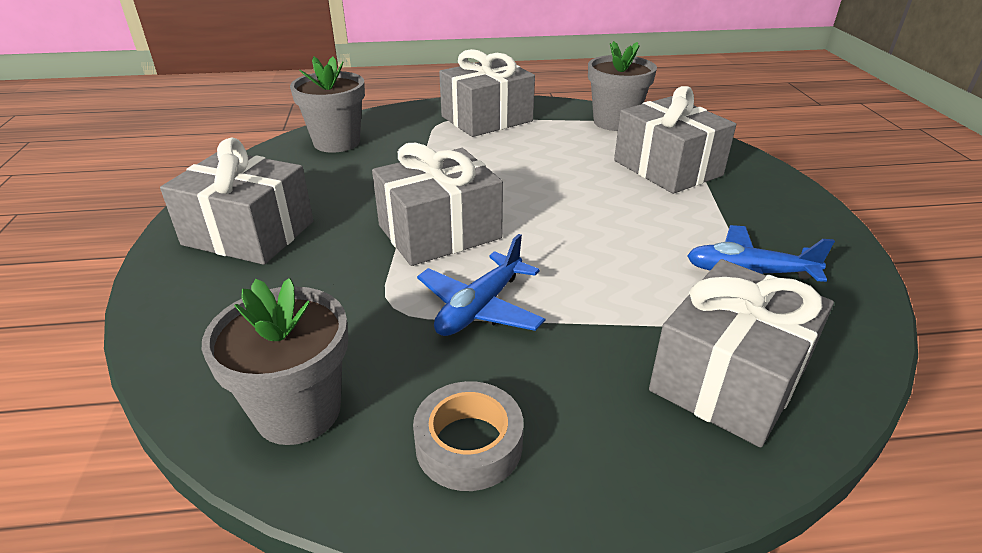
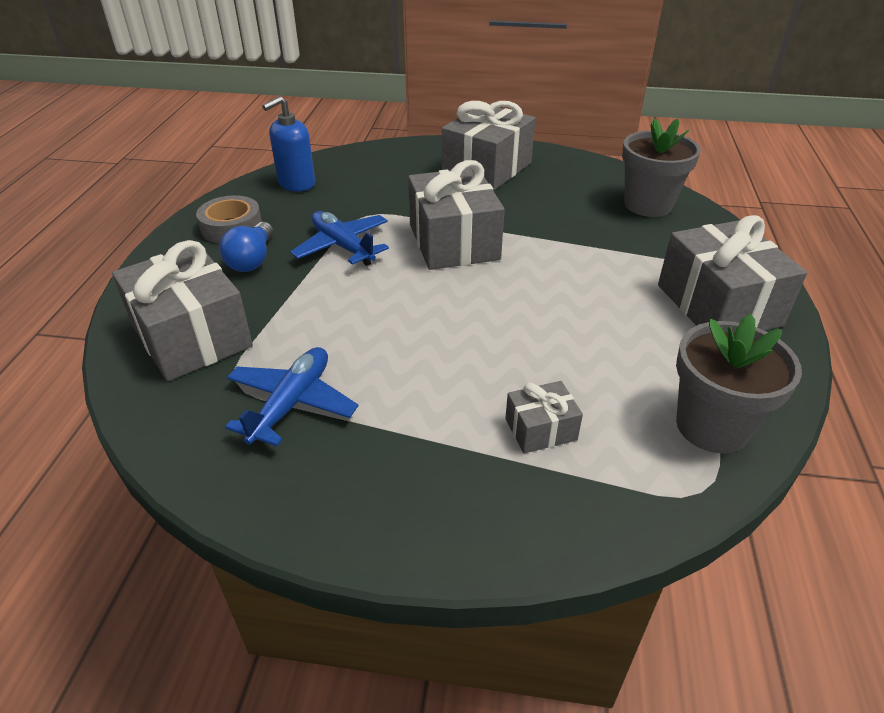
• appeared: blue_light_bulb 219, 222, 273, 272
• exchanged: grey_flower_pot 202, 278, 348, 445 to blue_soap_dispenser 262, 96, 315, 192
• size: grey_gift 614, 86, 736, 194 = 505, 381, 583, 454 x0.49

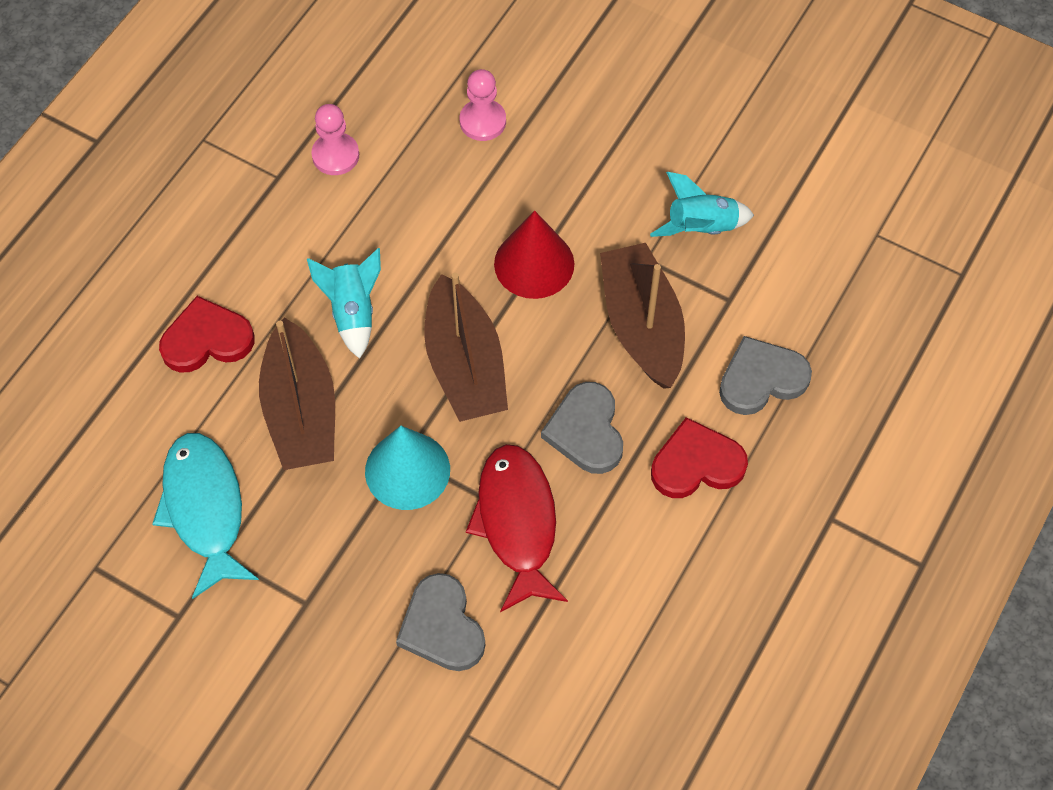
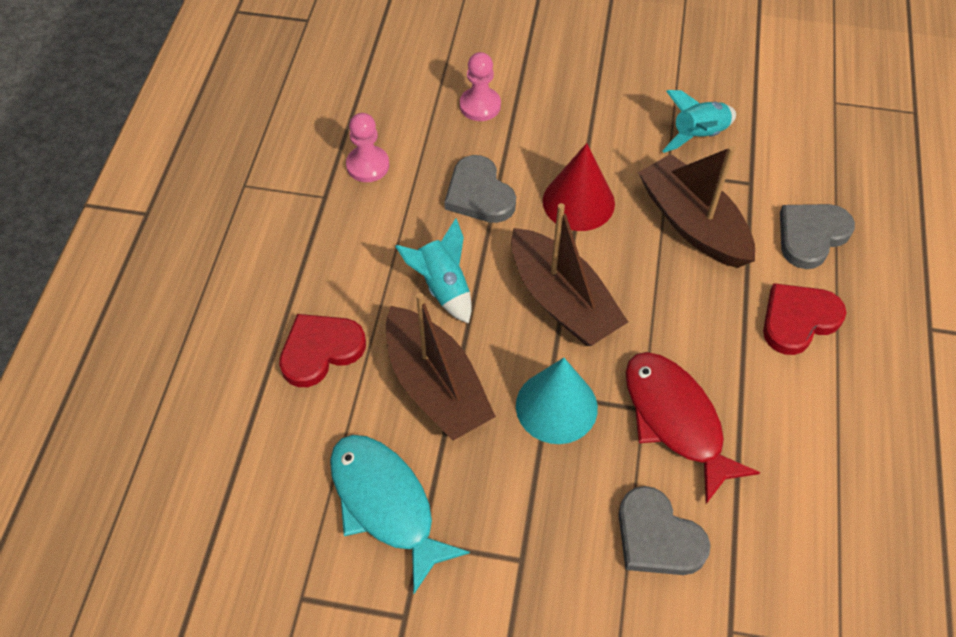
• relocated: grey_heart 541, 382, 623, 474 to 444, 155, 516, 223

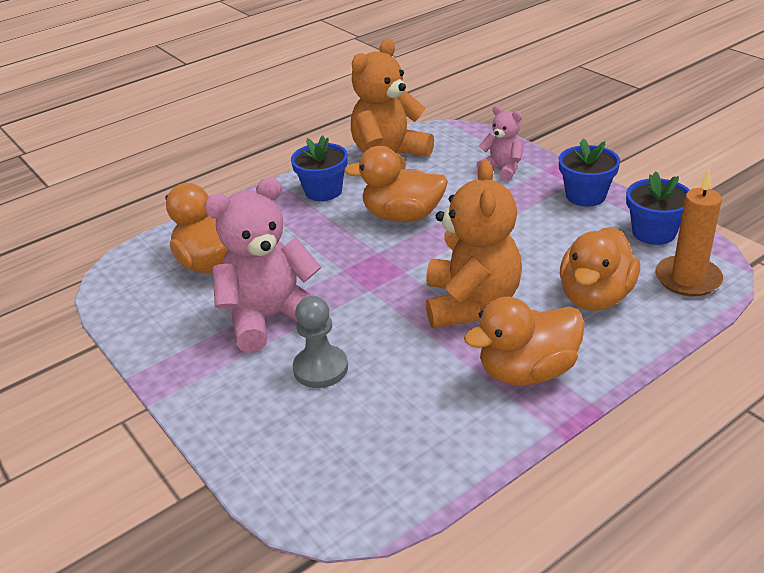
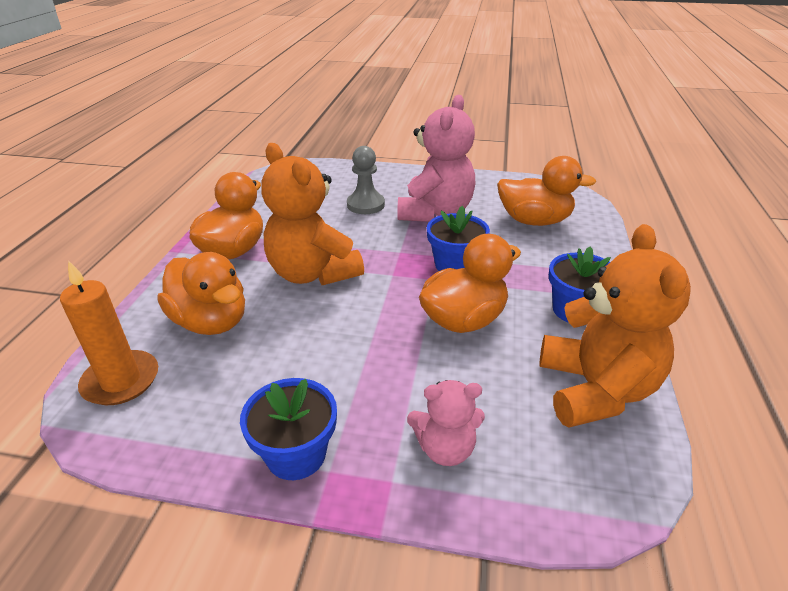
• spun: orange_duck 560, 227, 640, 311 = 157, 252, 245, 335 150 degrees clockwise
• relocated: blue_flower_pot 626, 171, 690, 245 to 427, 206, 490, 271

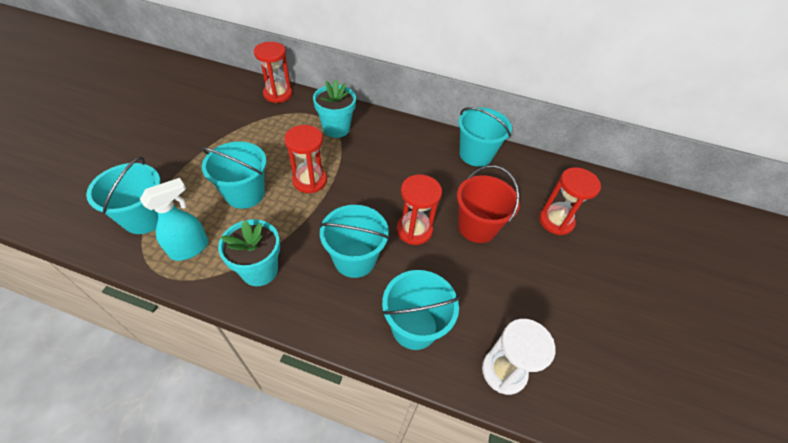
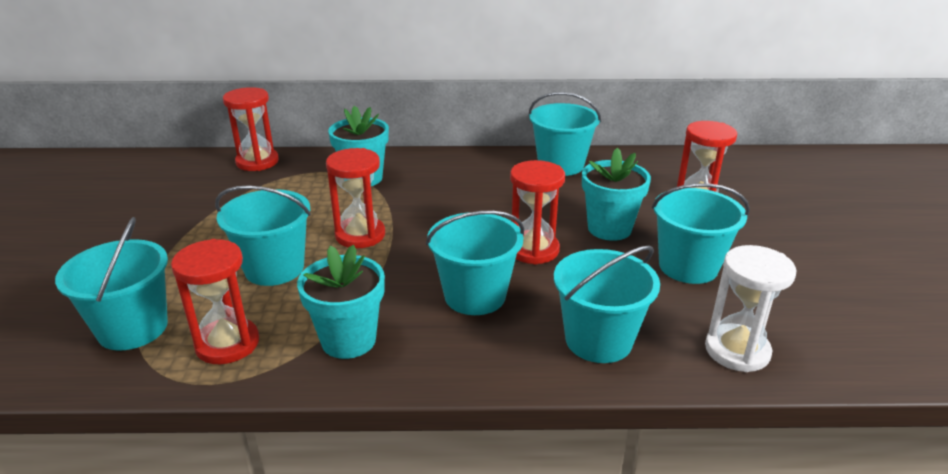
• exchanged: turquoise_spray_bottle 140, 178, 209, 261 to red_hourglass 171, 239, 259, 364
• exchanged: red_bucket 457, 165, 520, 243 to turquoise_flower_pot 582, 148, 651, 241
• appeared: turquoise_bucket 652, 183, 750, 284

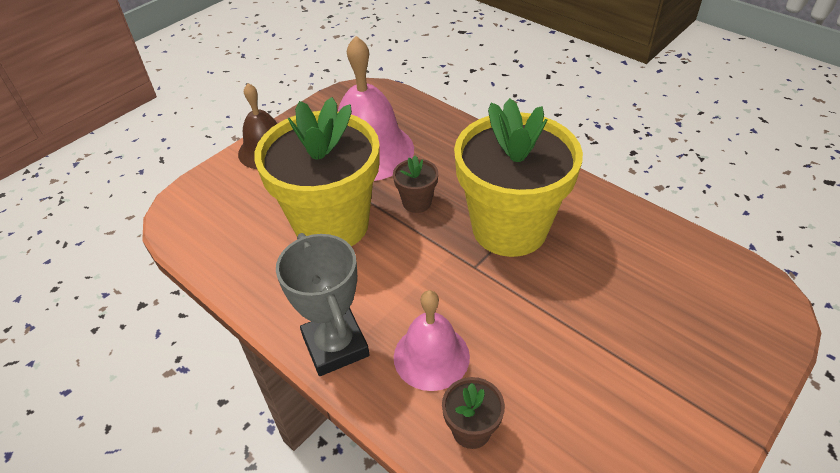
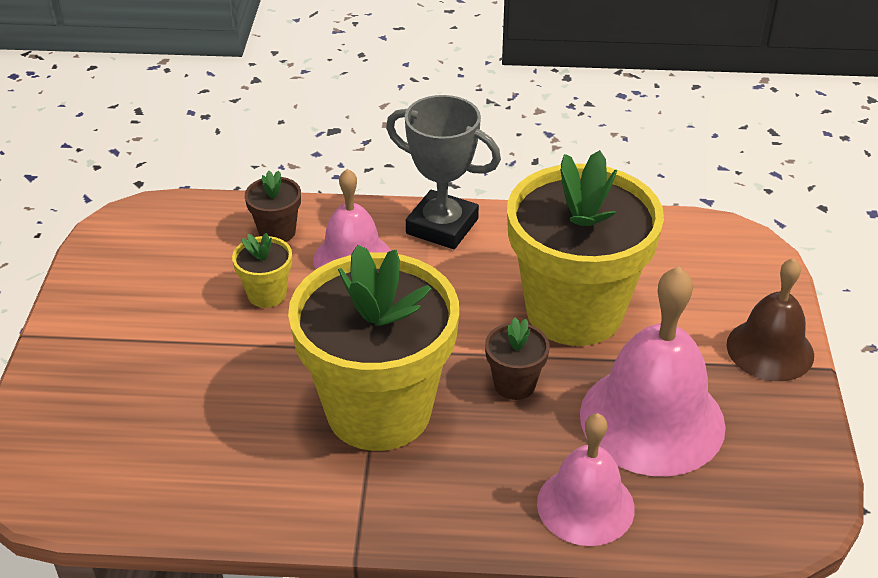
• appeared: yellow_flower_pot 232, 233, 292, 308
• appeared: pink_bell 537, 413, 635, 546

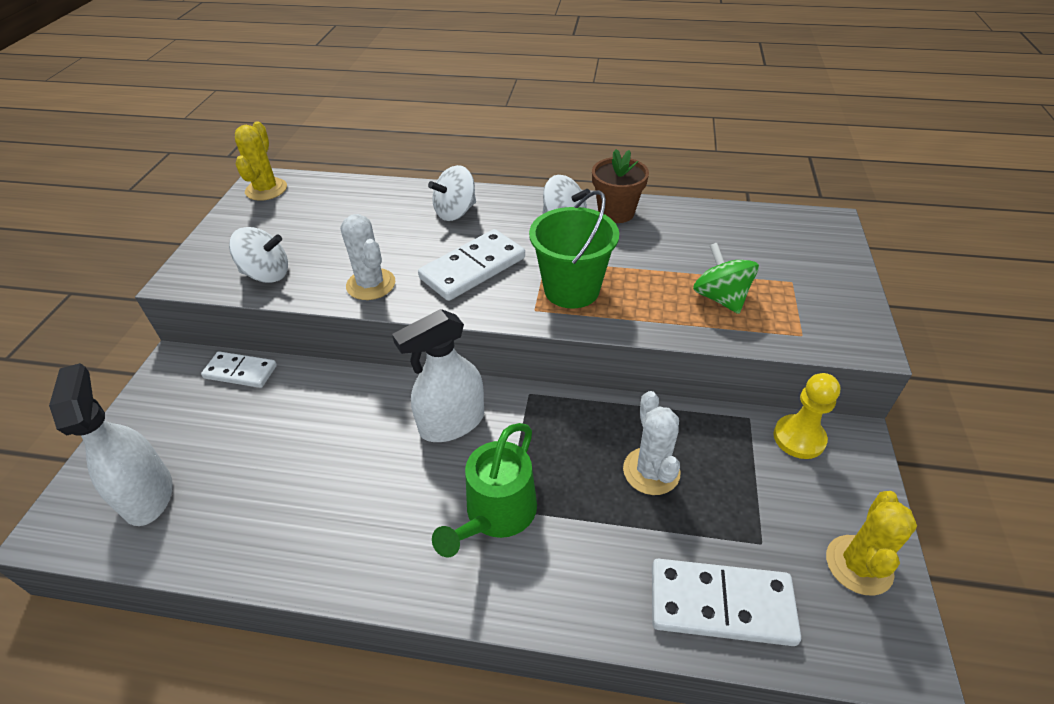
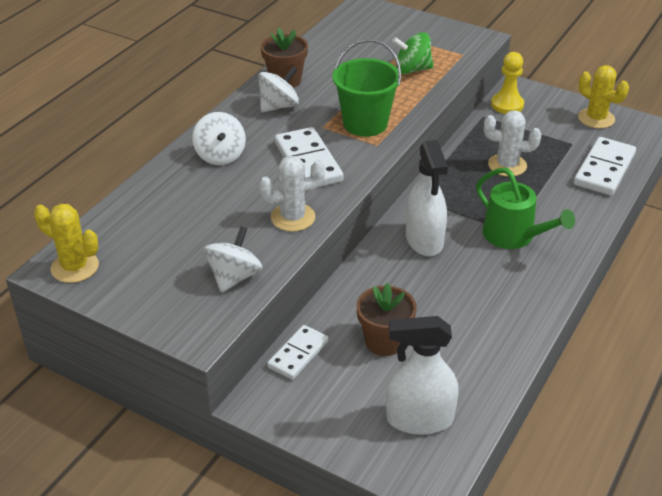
• appeared: brown_flower_pot 356, 283, 417, 356

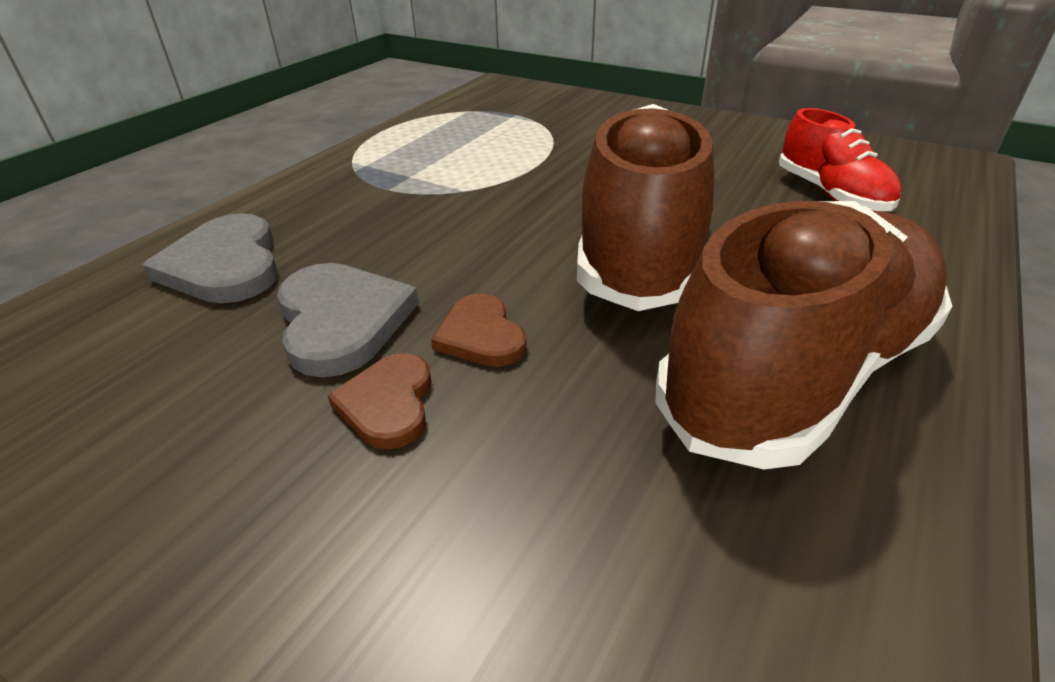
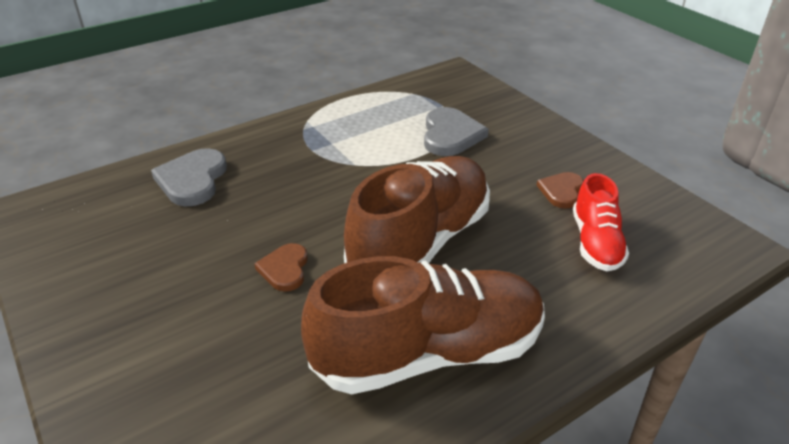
• relocated: grey_heart 277, 263, 419, 377 to 424, 107, 489, 156
• relocated: brown_heart 328, 353, 432, 450 to 536, 172, 584, 209

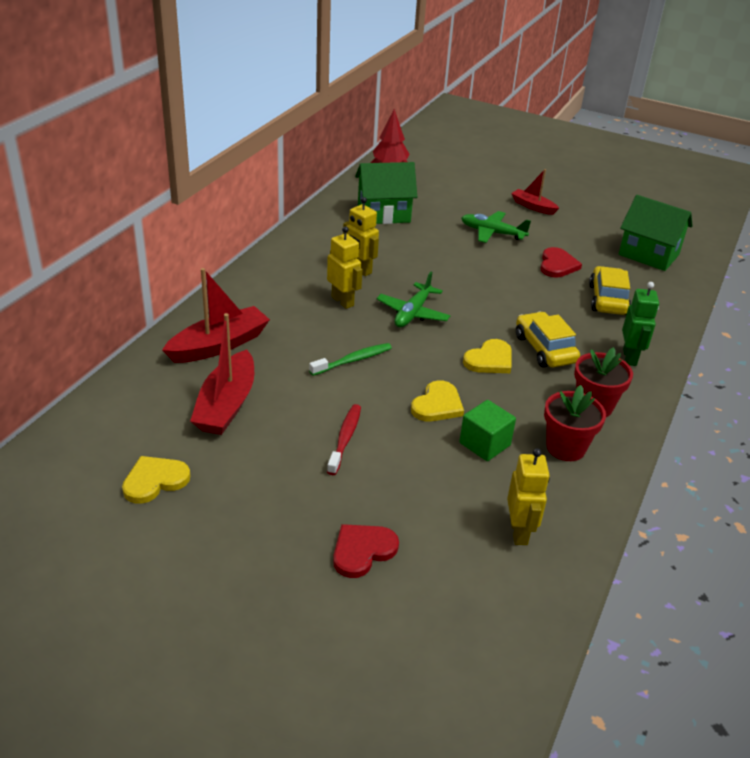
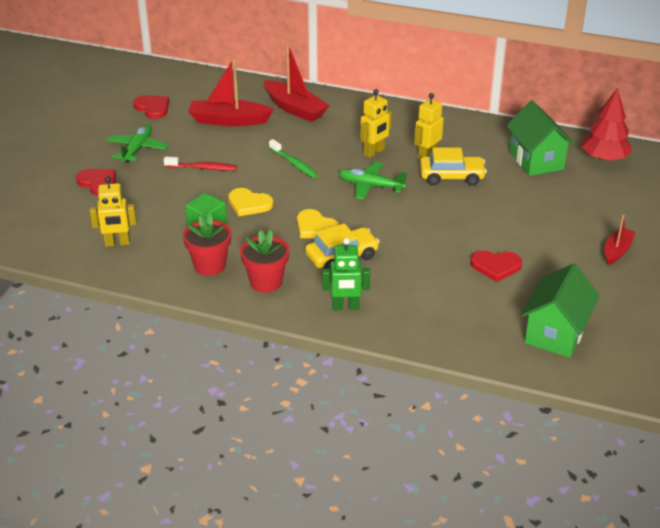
• relocated: green_plane 461, 211, 531, 243 to 106, 124, 169, 163
• colour: yellow_heart 122, 456, 190, 504 to red_heart 133, 95, 169, 119
• relocated: yellow_car 589, 266, 631, 315 to 420, 147, 487, 185

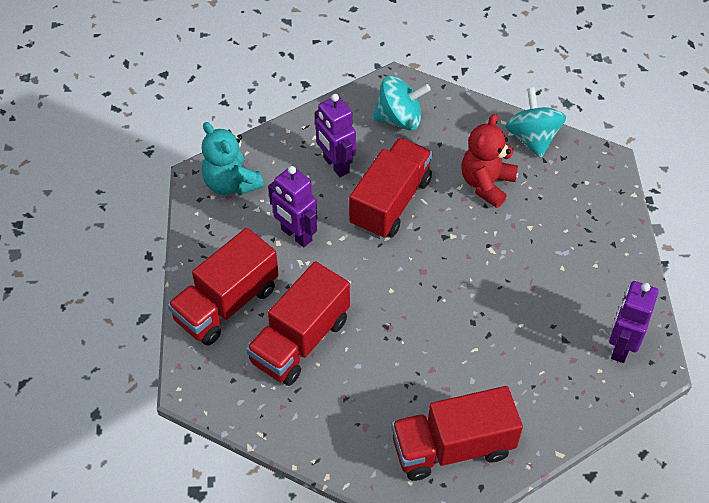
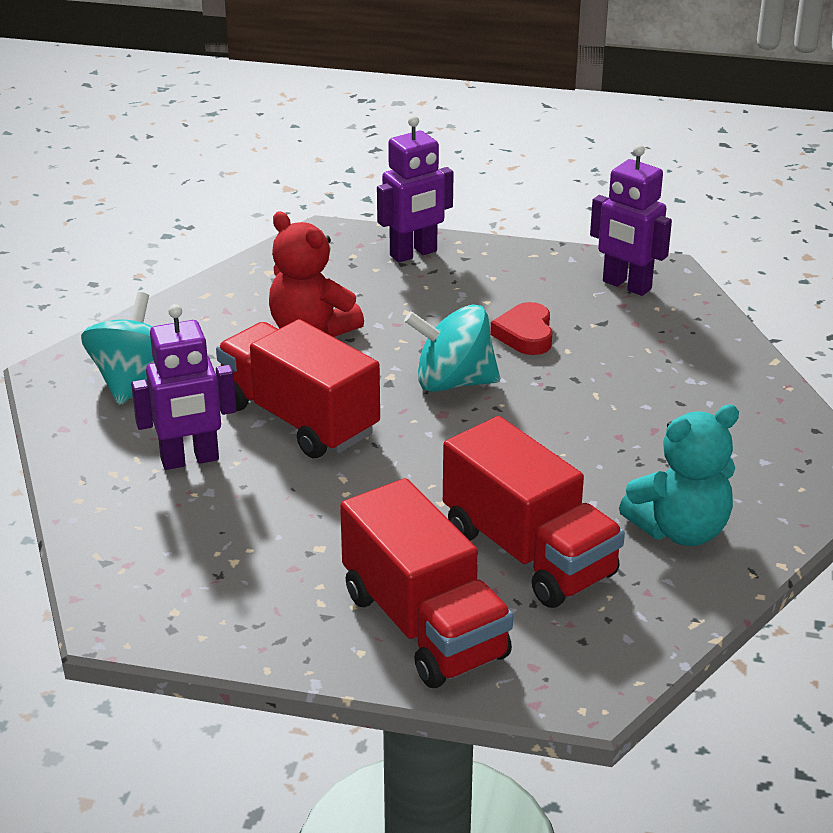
• relocated: purple_robot 268, 166, 317, 247 to 377, 115, 454, 263
• relocated: turquoise_spinning_top 505, 87, 566, 158 to 404, 305, 500, 392
• appeared: red_heart 490, 302, 552, 355
• relocated: turquoise_teddy_bear 202, 122, 264, 195 to 619, 405, 739, 546
• missing: red_truck 391, 386, 523, 481

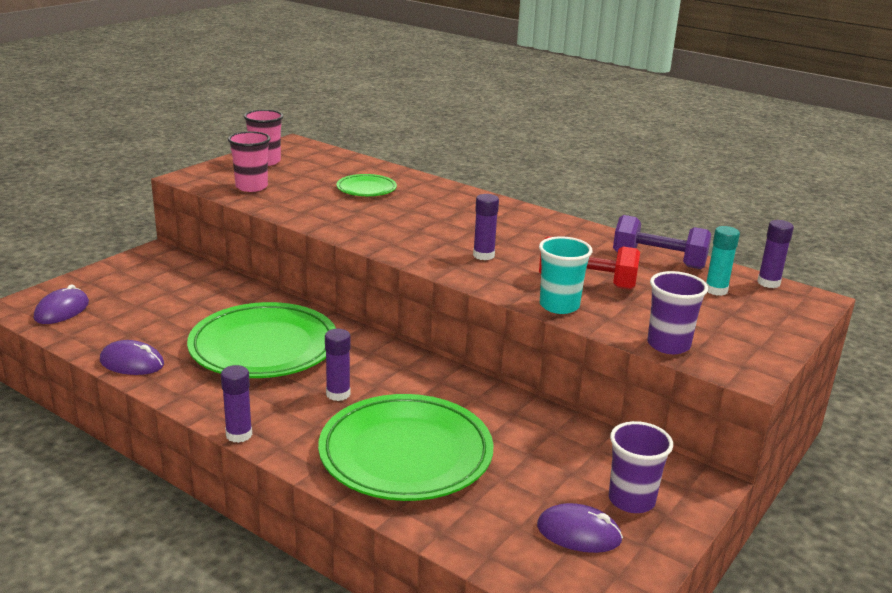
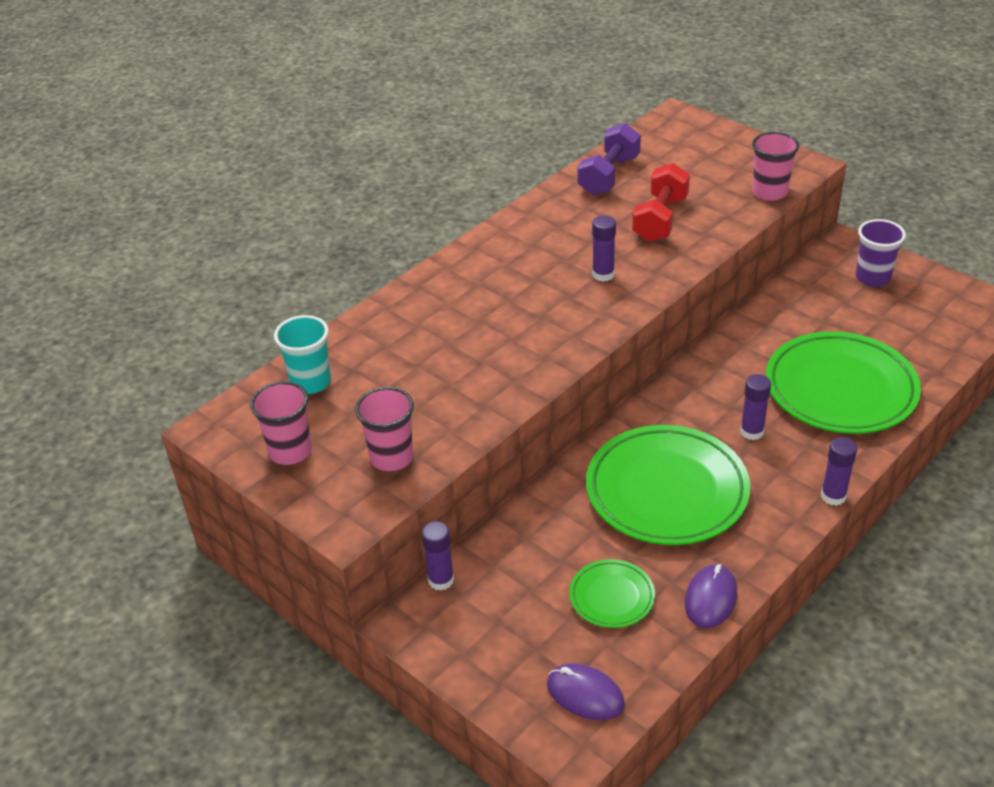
• relocated: turquoise_cup 539, 236, 592, 314 to 274, 315, 331, 394
• relocated: purple_glue_stick 757, 220, 794, 288 to 421, 521, 454, 591
• relocated: green_plate 336, 174, 397, 196 to 569, 559, 655, 628
• colour: purple_cup 647, 271, 708, 354 to pink_cup 752, 132, 799, 201
• missing: purple_mouse 537, 503, 623, 553
• missing: turquoise_glue_stick 706, 226, 740, 296

